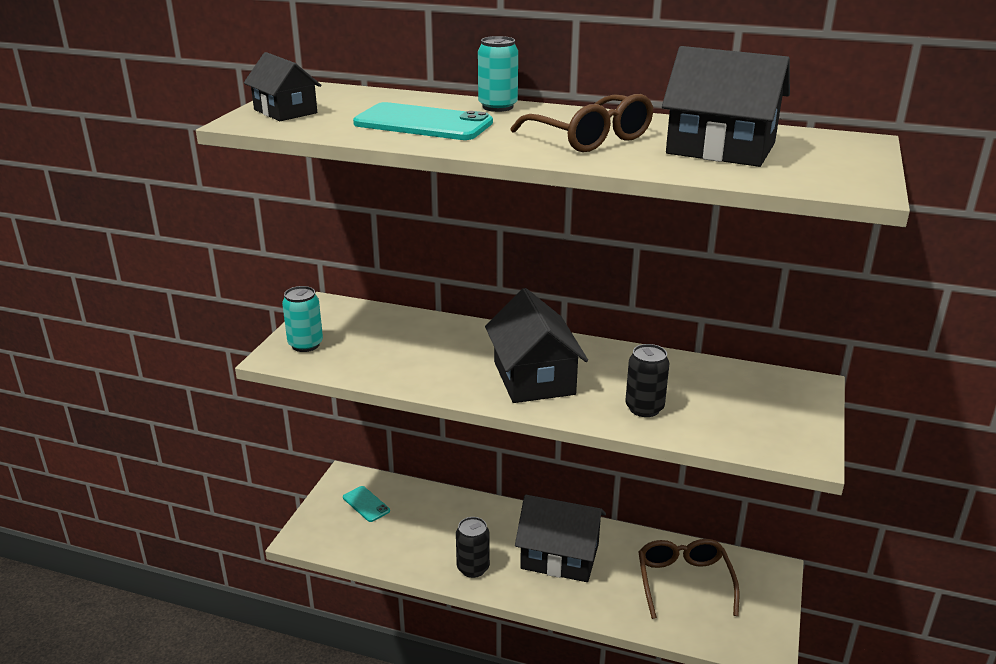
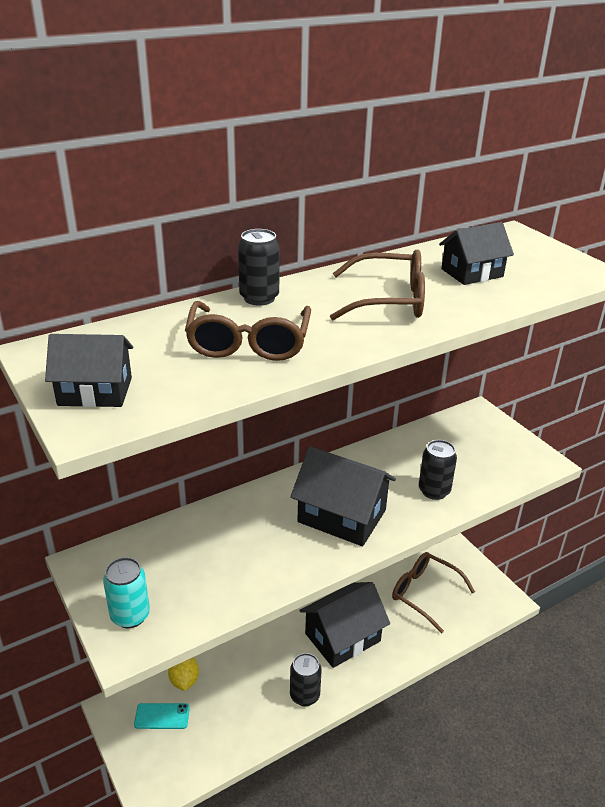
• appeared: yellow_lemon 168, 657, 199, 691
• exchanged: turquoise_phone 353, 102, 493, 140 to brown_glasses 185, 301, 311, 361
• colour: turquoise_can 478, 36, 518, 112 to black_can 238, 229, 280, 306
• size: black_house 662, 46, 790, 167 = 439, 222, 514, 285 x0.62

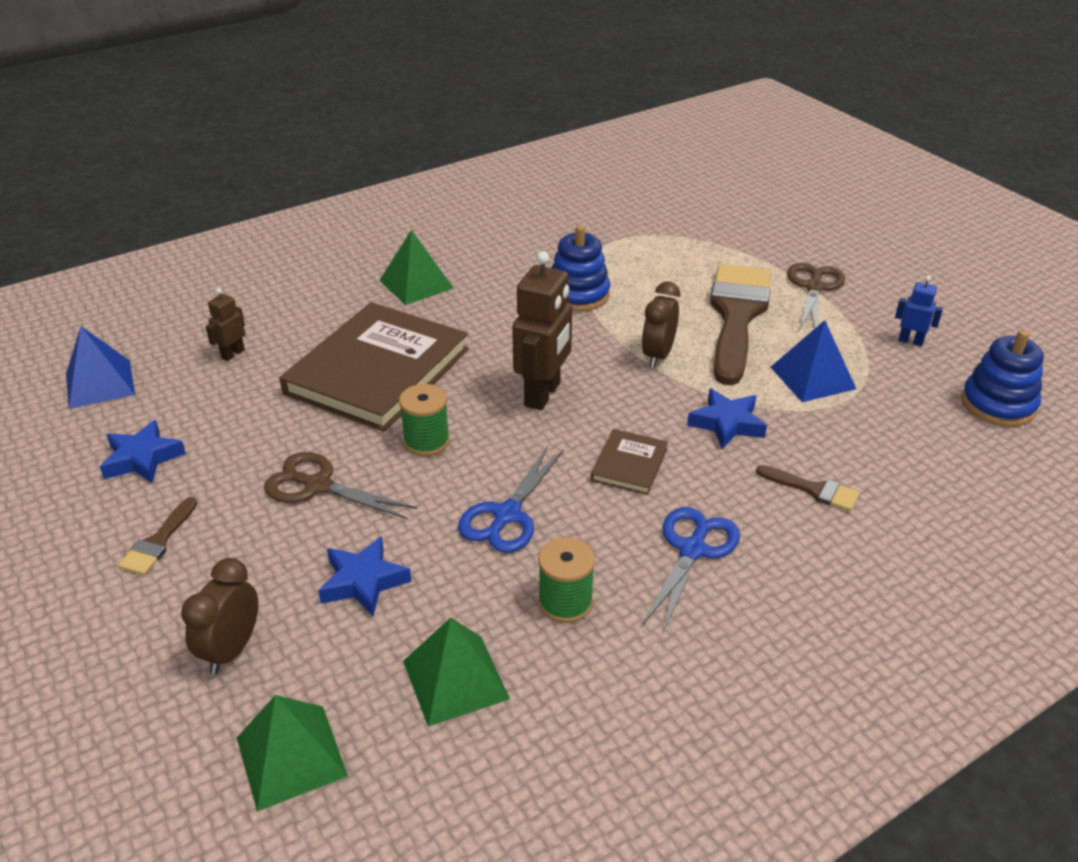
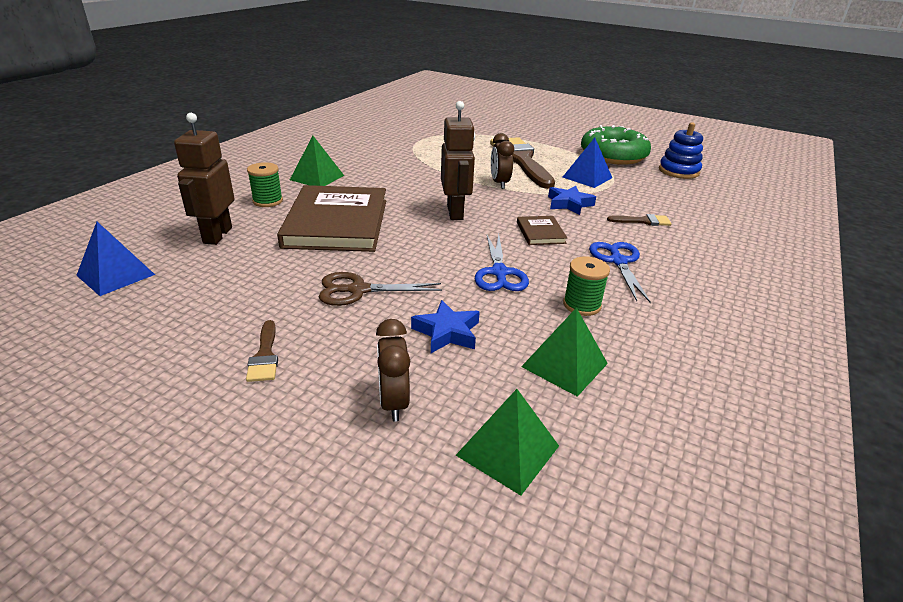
• size: brown_robot 206, 288, 245, 361 = 174, 113, 234, 245 x2.01
• relocated: green_spool 399, 384, 450, 456 to 247, 162, 283, 207
• exchanged: blue_robot 895, 276, 943, 346 to green_donut 581, 125, 651, 165
• missing: blue_star 100, 420, 186, 483
• missing: blue_stacking_toy 552, 225, 610, 311
• missing: brown_scissors 787, 263, 845, 330

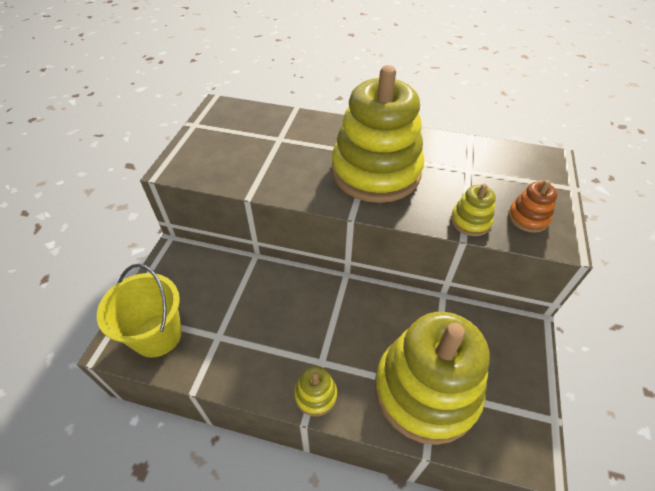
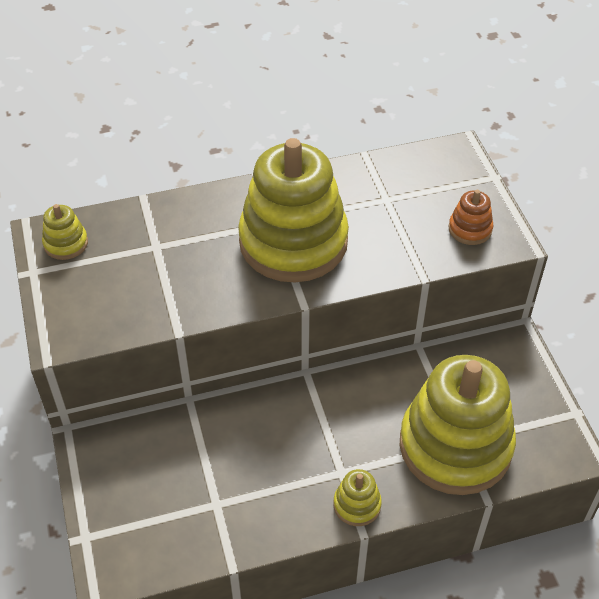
• relocated: yellow_stacking_toy 451, 183, 496, 236 to 42, 204, 88, 260
• missing: yellow_bucket 97, 264, 182, 358

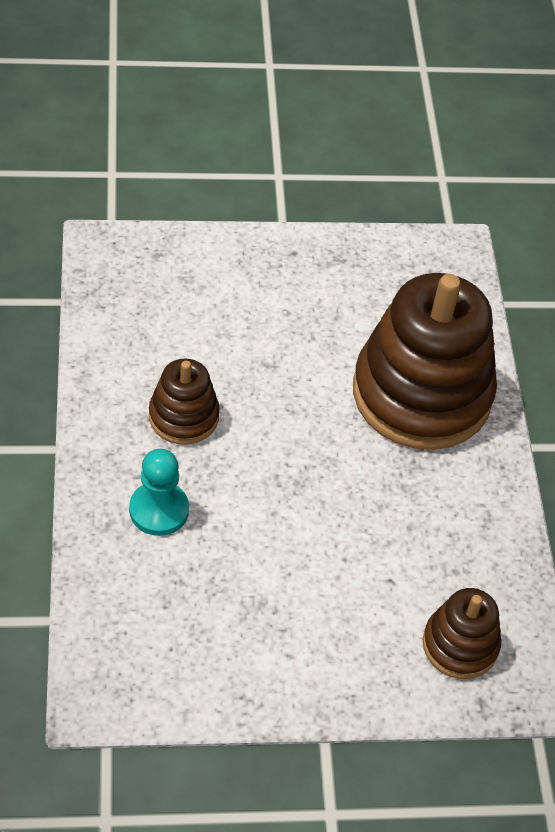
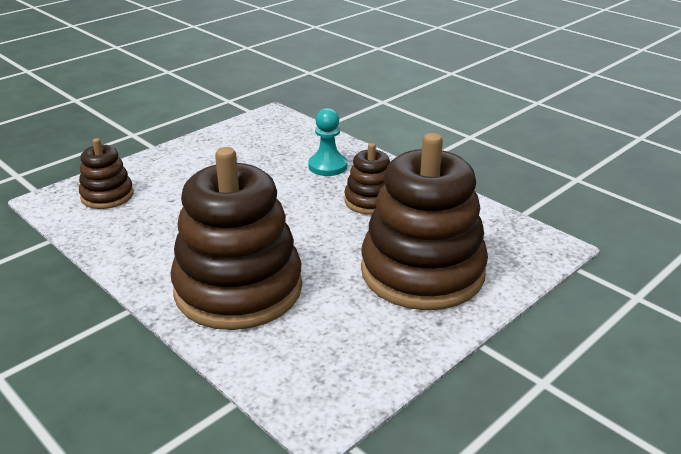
• appeared: brown_stacking_toy 361, 133, 488, 310

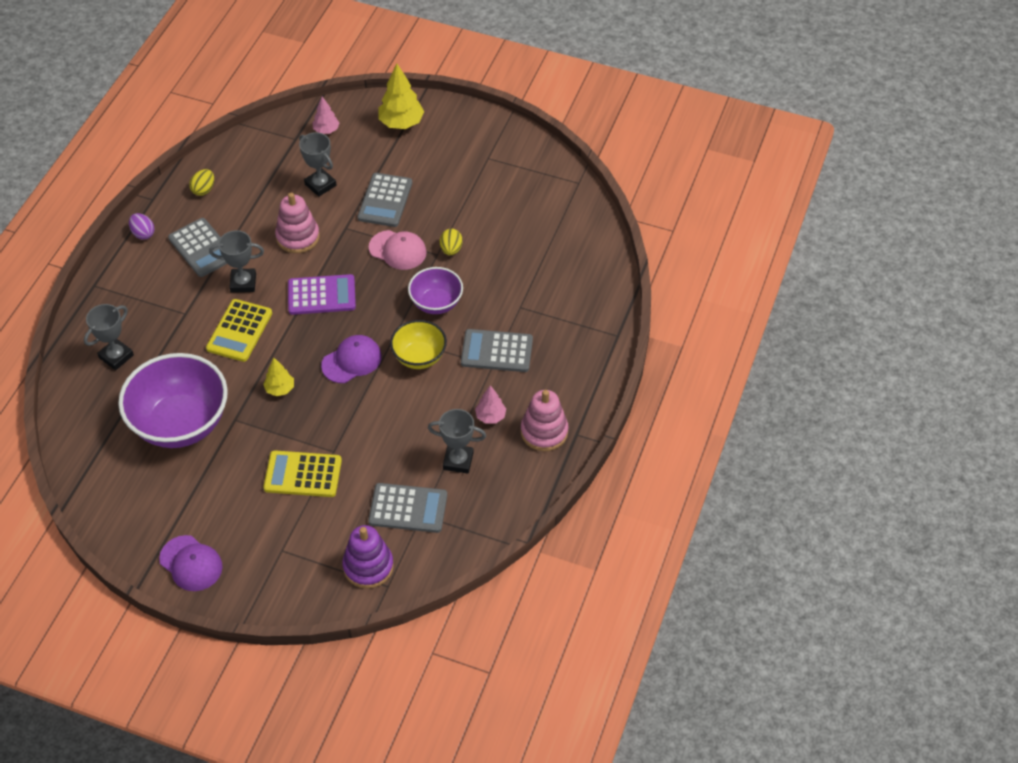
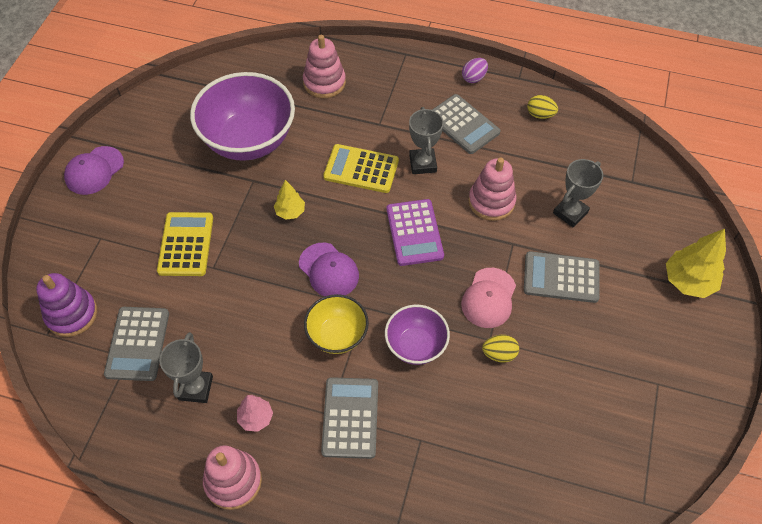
• exchanged: grey_trophy 84, 304, 134, 370 to pink_stacking_toy 303, 35, 346, 98
• spun: grey_calculator 168, 218, 227, 277 = 432, 94, 501, 154 90 degrees counterclockwise
• missing: pink_tree 312, 97, 339, 134

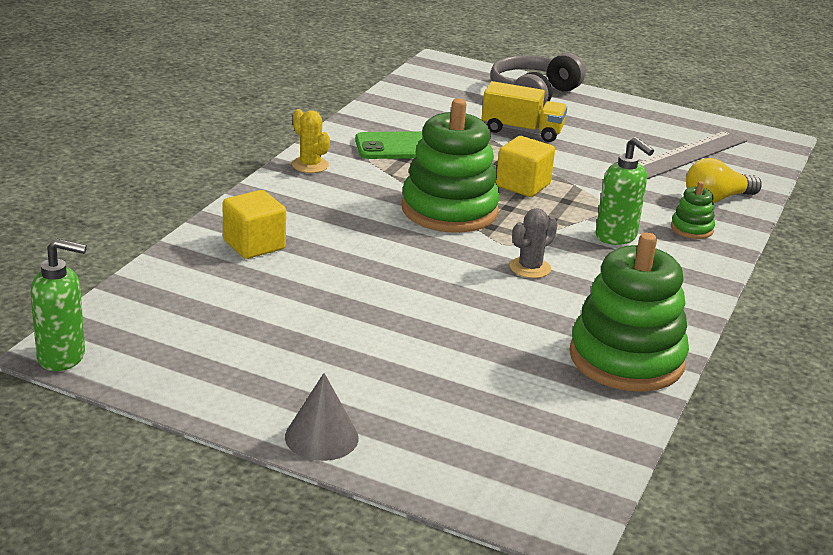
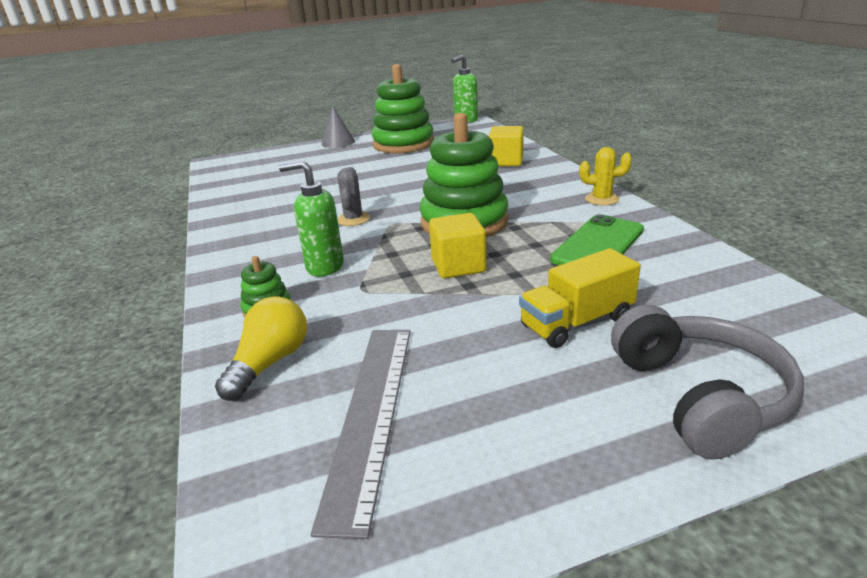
• relocated: green_stacking_toy 569, 233, 689, 392 to 372, 64, 434, 153

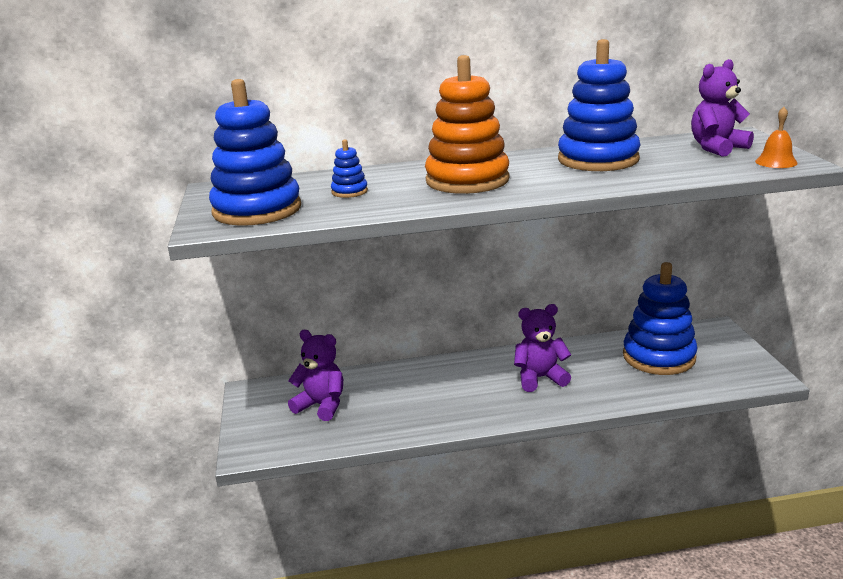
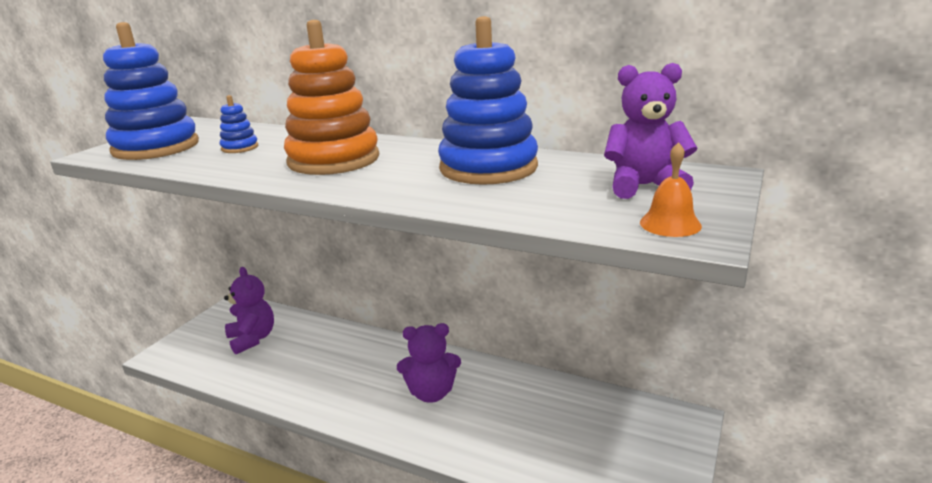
• spun: purple_teddy_bear 514, 304, 571, 392 = 397, 323, 461, 403 150 degrees clockwise
• missing: blue_stacking_toy 623, 262, 697, 375

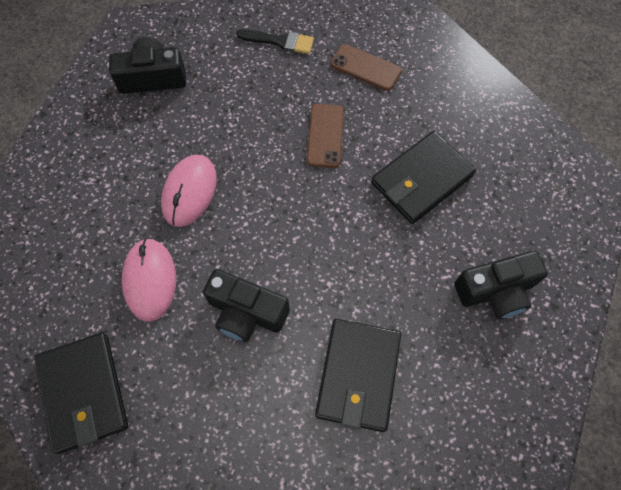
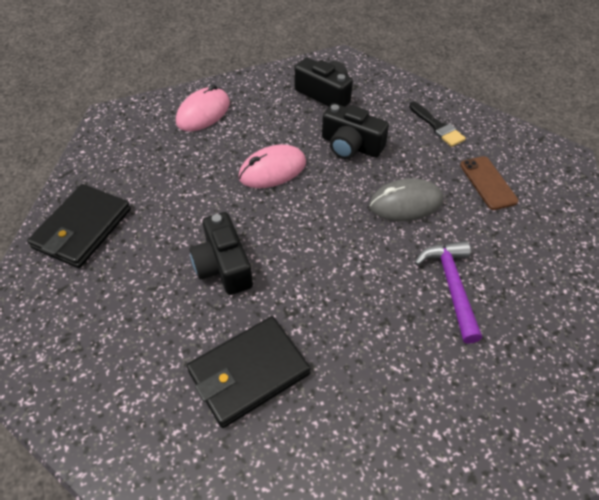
• relocated: pink_mouse 122, 238, 176, 322 to 176, 85, 230, 131
• relocated: black_camera 454, 251, 548, 319 to 322, 103, 389, 159
• exchanged: brown_phone 307, 104, 344, 168 to grey_mouse 369, 178, 443, 221
• exchanged: black_wallet 371, 131, 476, 224 to purple_hammer 414, 241, 482, 344

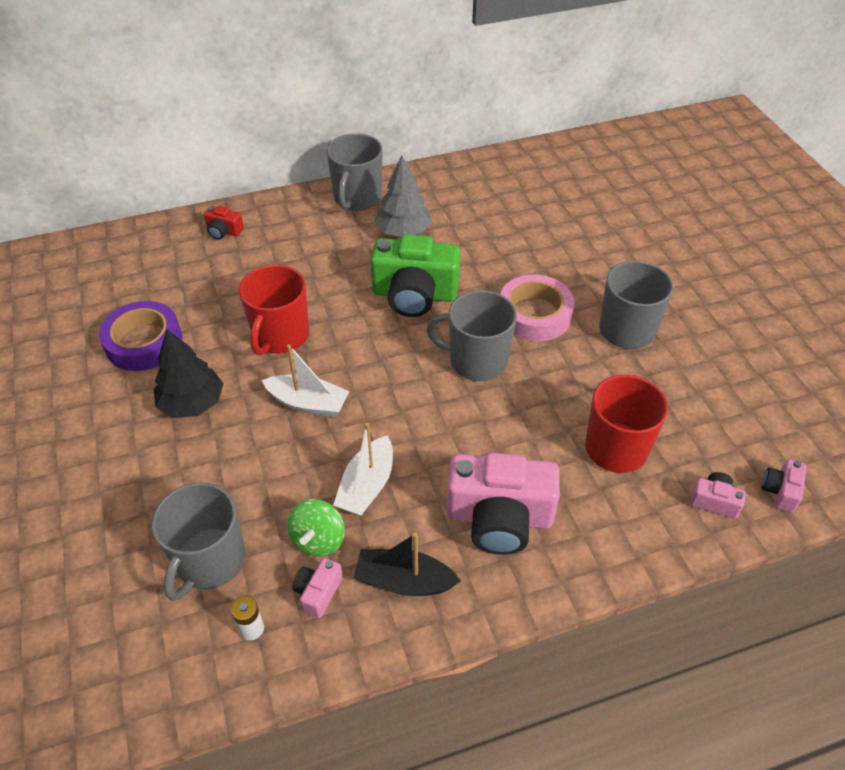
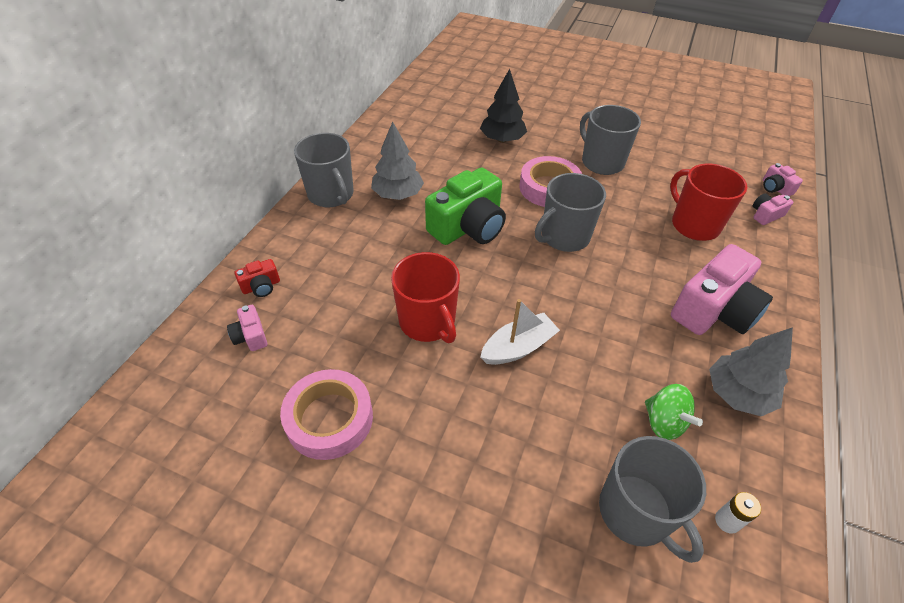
• relocated: pink_camera 292, 558, 343, 618 to 227, 305, 267, 351
• colour: purple_tape 99, 301, 182, 371 to pink_tape 280, 369, 373, 460
• relocated: black_tree 154, 329, 223, 418 to 480, 69, 527, 143
• exchanged: black_boat 353, 533, 461, 596 to grey_tree 709, 327, 793, 416
• missing: white_boat 333, 423, 393, 516

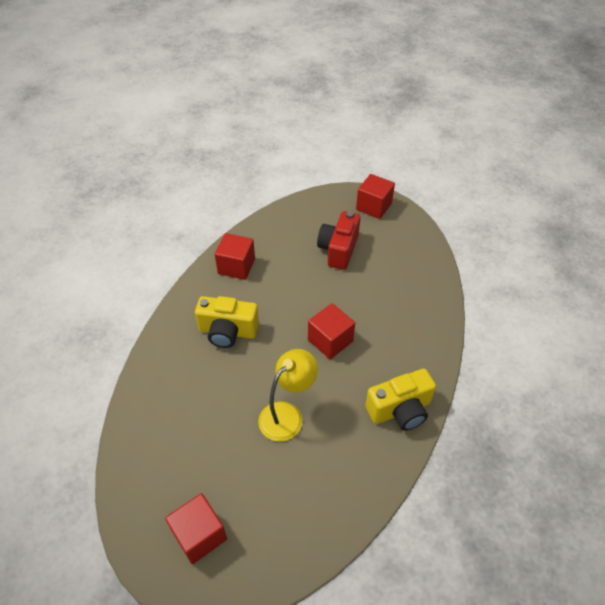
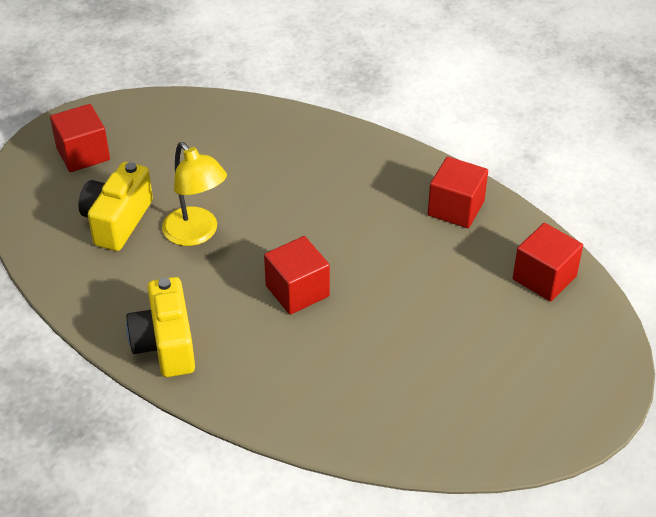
• relocated: yellow_camera 195, 296, 259, 348 to 78, 162, 153, 251
• relocated: red_cube 356, 174, 395, 219 to 513, 223, 583, 301
• missing: red_camera 317, 211, 360, 270

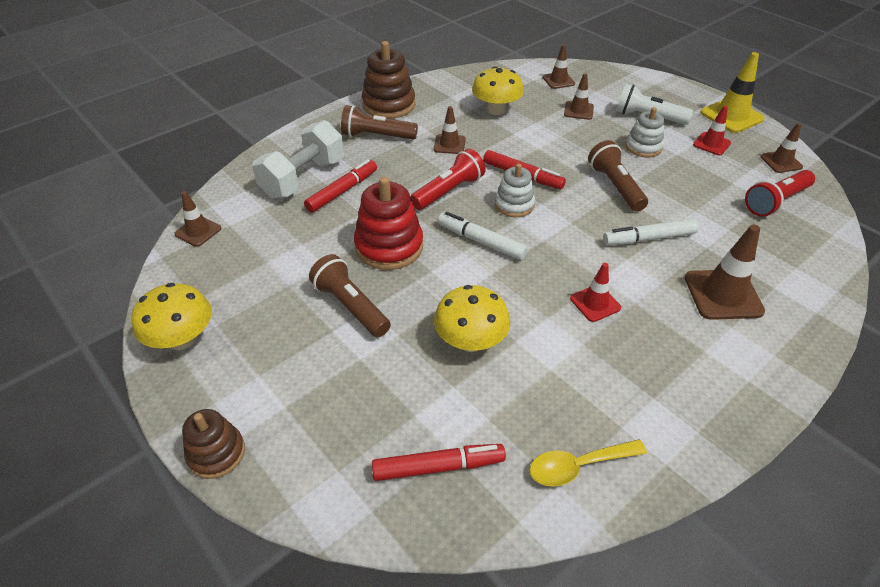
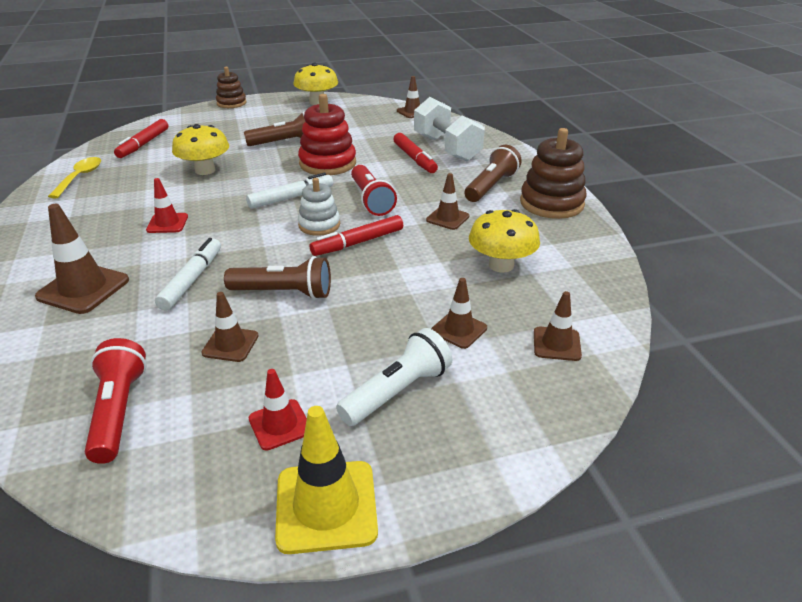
• relocated: brown_traffic_cone 760, 123, 803, 173 to 202, 292, 259, 362
• missing: white_stacking_toy 626, 107, 664, 157

